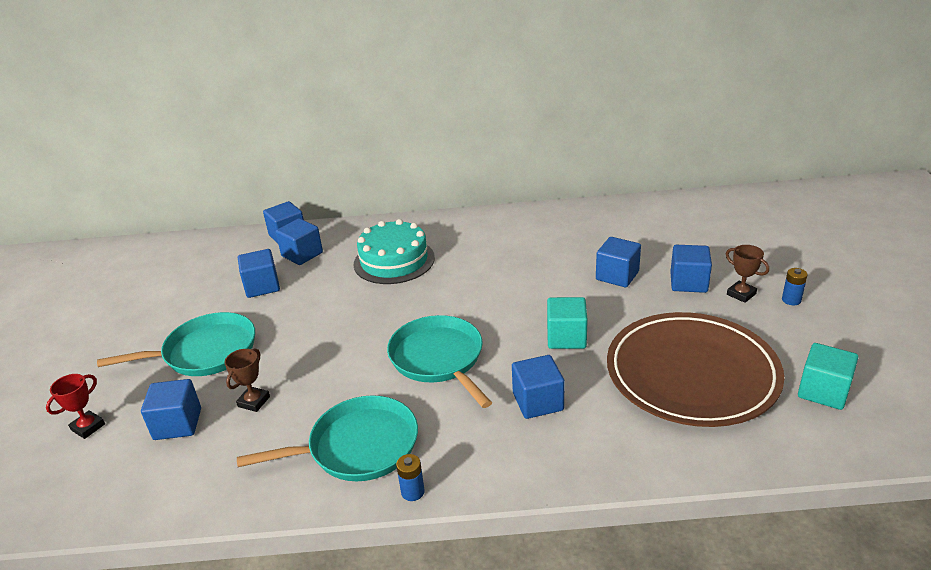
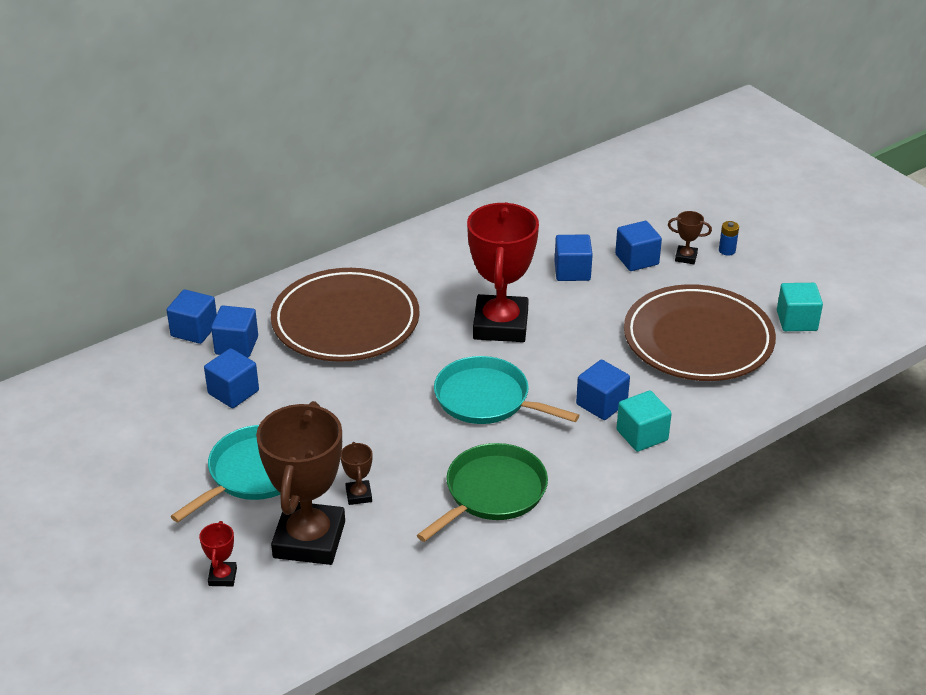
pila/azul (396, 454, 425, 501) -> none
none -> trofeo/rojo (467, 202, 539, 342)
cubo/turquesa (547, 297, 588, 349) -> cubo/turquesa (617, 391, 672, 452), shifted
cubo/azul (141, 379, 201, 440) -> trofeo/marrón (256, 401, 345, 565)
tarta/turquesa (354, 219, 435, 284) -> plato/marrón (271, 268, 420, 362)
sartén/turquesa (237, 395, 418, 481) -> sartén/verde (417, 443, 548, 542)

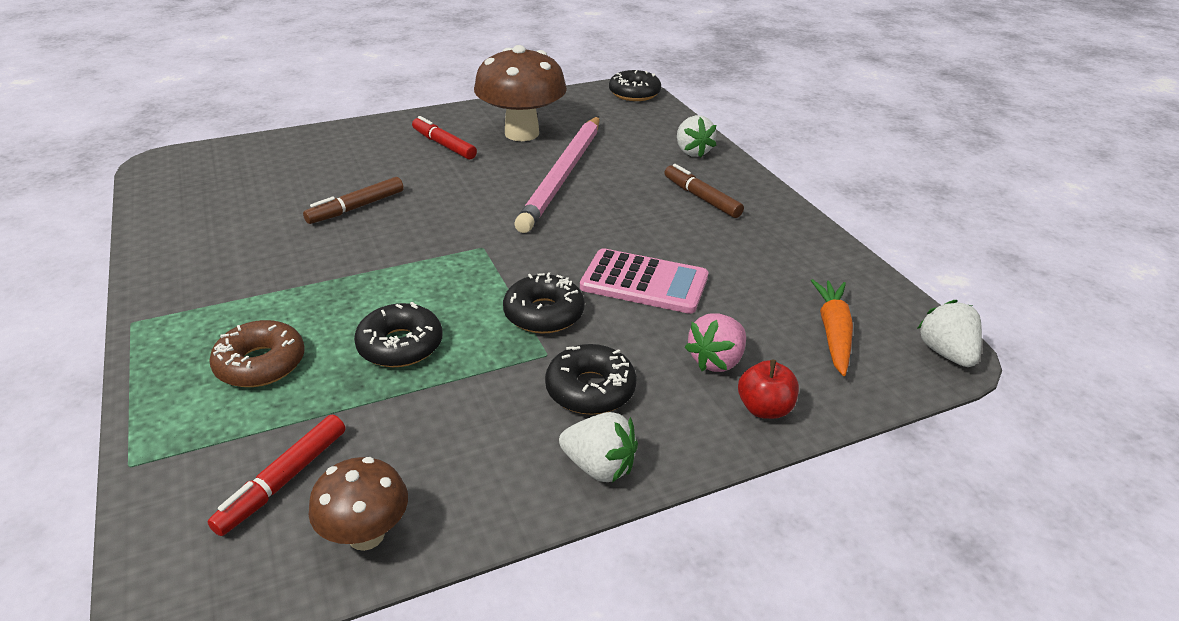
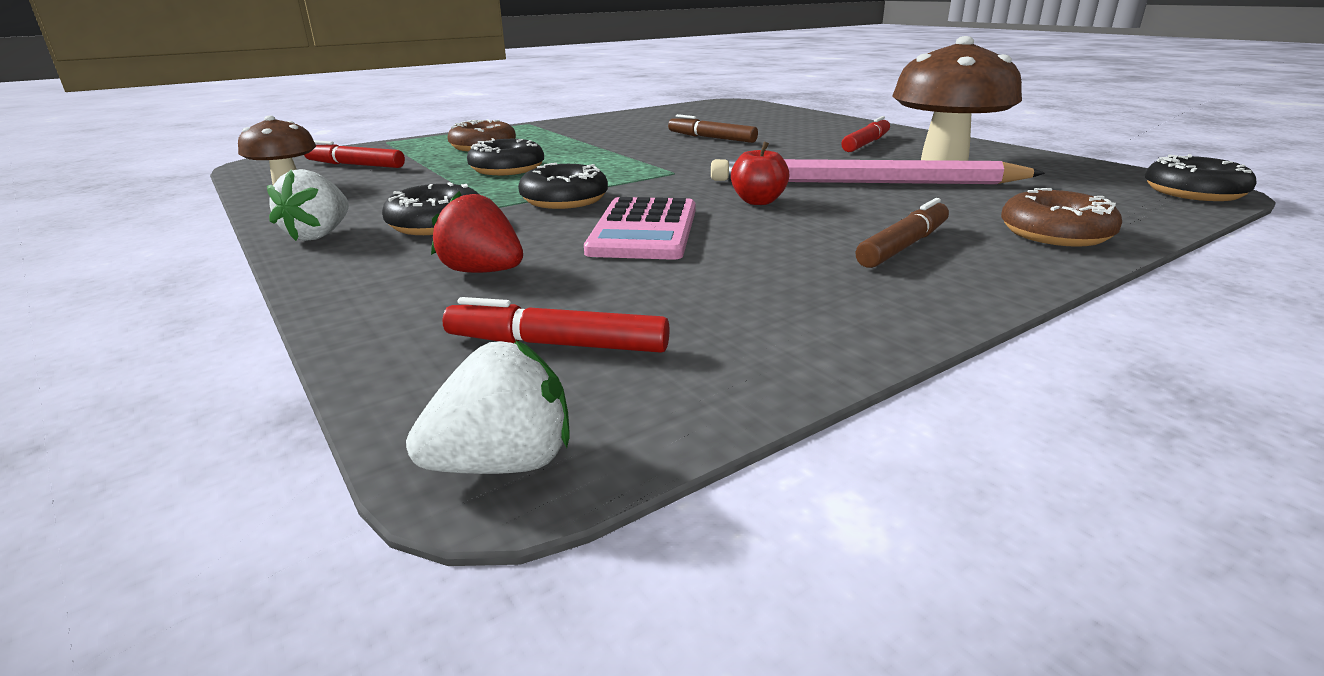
manzana/rojo (738, 360, 799, 419) -> manzana/rojo (731, 141, 789, 205), shifted
fresa/blanco (677, 115, 717, 158) -> rosquilla/marrón (1001, 188, 1122, 247)
zanahoria/naranja (811, 279, 853, 376) -> rotulador/rojo (442, 297, 669, 353)
fresa/rosa (685, 313, 746, 372) -> fresa/rojo (431, 191, 523, 273)

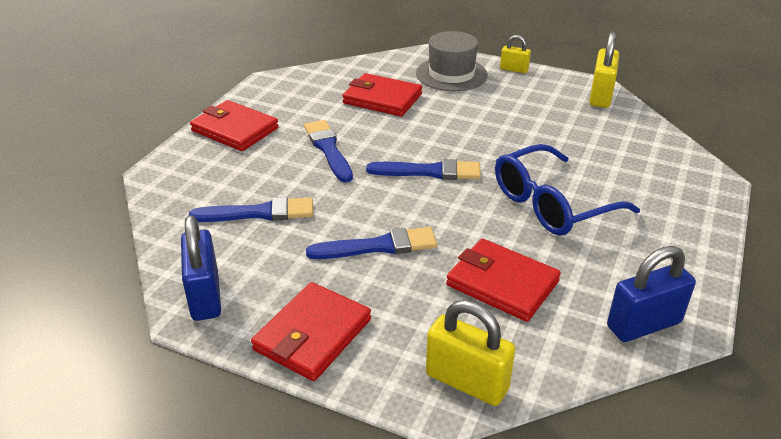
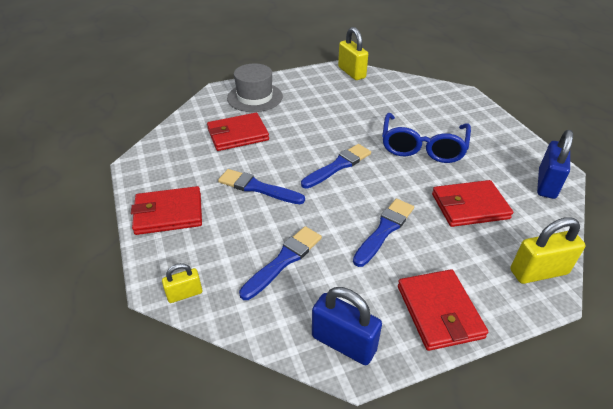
candado/amarillo (500, 35, 531, 73) -> candado/amarillo (162, 263, 202, 303), shifted

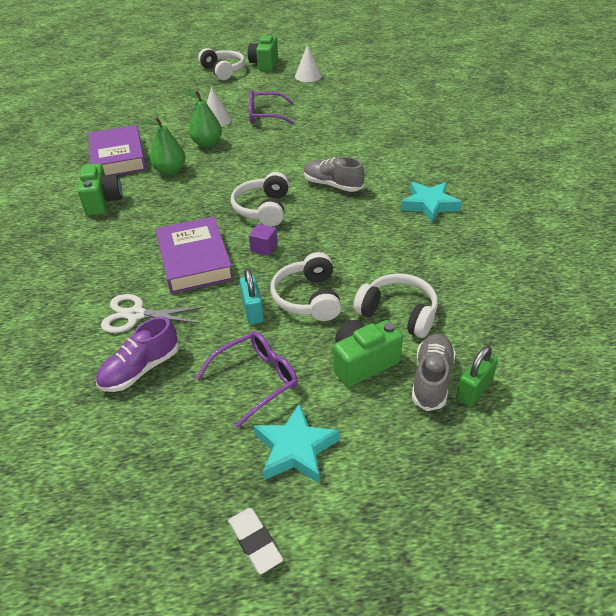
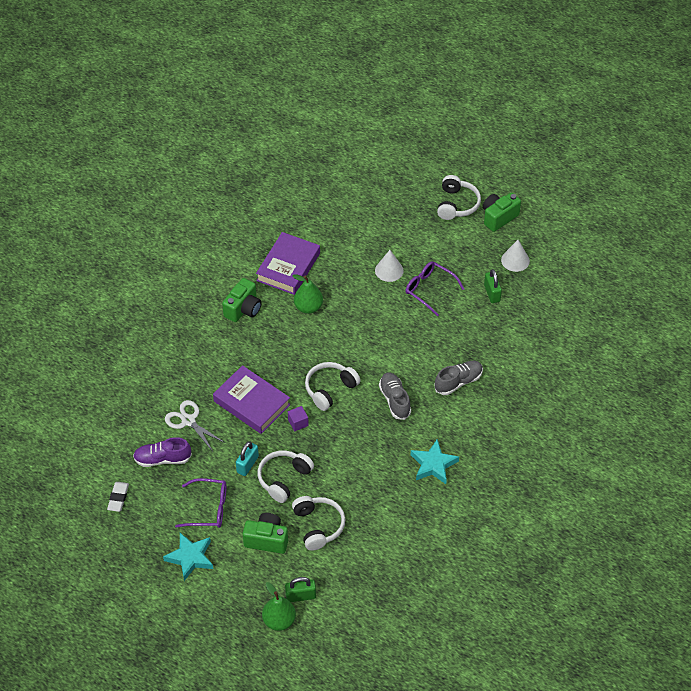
none -> candado/verde (484, 269, 502, 303)
pera/verde (182, 89, 222, 147) -> pera/verde (262, 582, 296, 631), shifted
goma de borrar/blanco (228, 508, 283, 574) -> goma de borrar/blanco (107, 482, 129, 512), shifted
zapato/gris (412, 334, 456, 411) -> zapato/gris (435, 361, 483, 395), shifted
libro/morado (156, 217, 234, 294) -> libro/morado (213, 365, 290, 434), 75 degrees counterclockwise

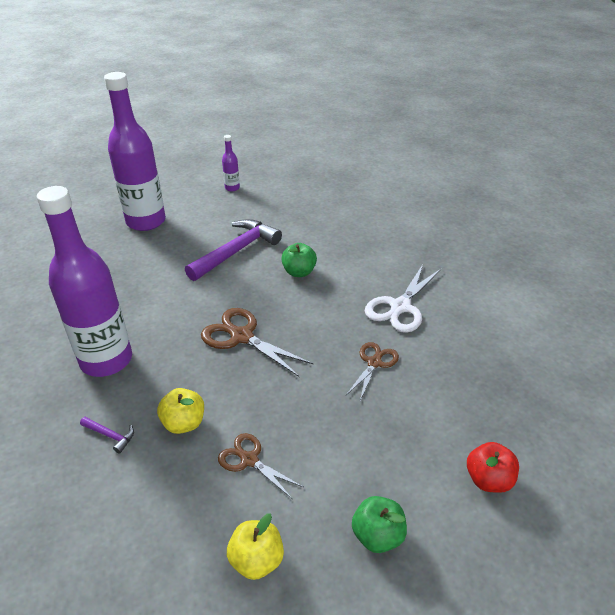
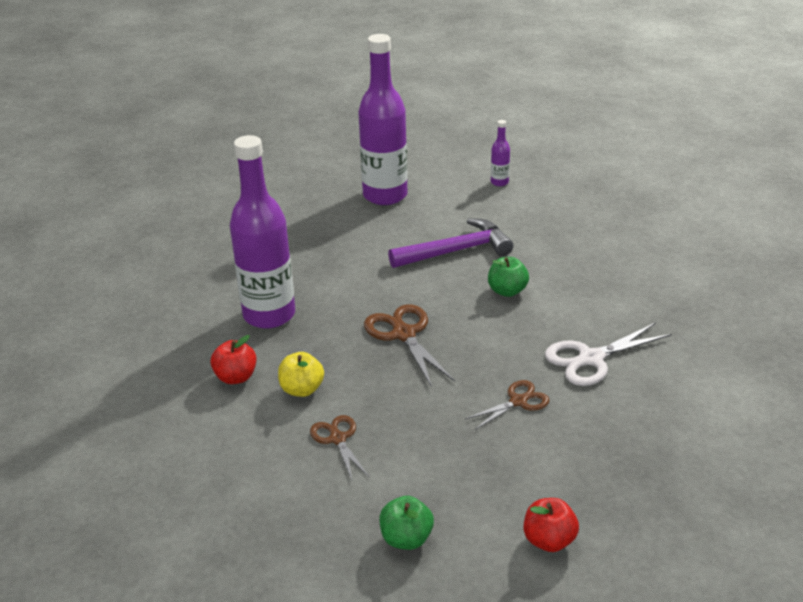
manzana/amarillo (227, 513, 284, 580) -> none
martillo/morado (80, 417, 134, 454) -> manzana/rojo (211, 335, 257, 384)

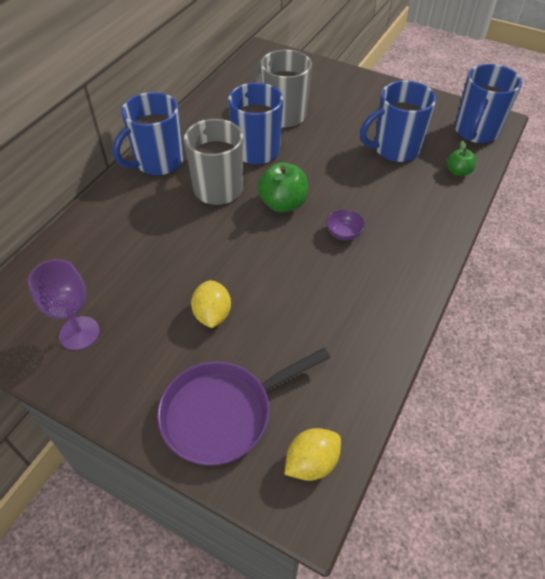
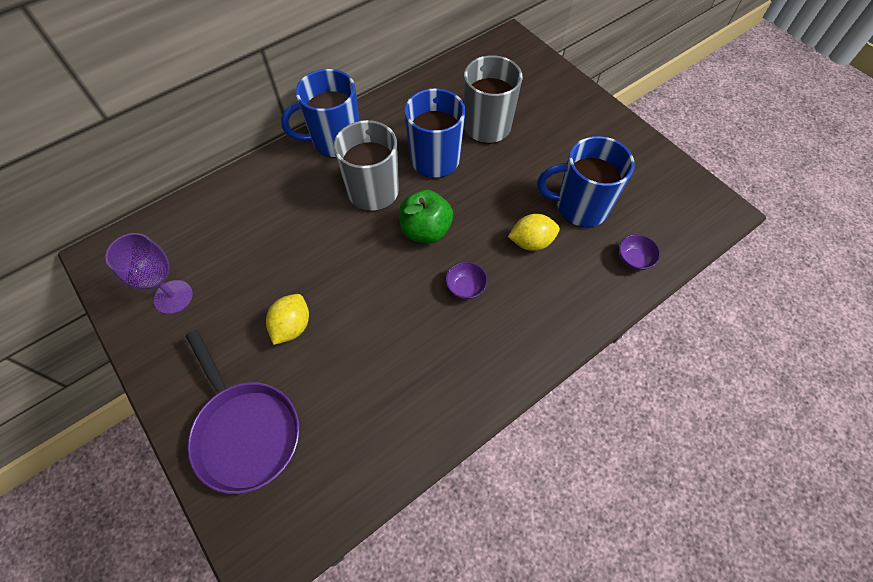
taza/azul (455, 64, 522, 144) -> none
limón/amarillo (284, 428, 341, 481) -> limón/amarillo (508, 214, 560, 251), shifted
manzana/verde (447, 140, 476, 176) -> cuenco/morado (619, 234, 660, 270)
sartén/morado (157, 348, 330, 466) -> sartén/morado (186, 330, 299, 494), 120 degrees counterclockwise

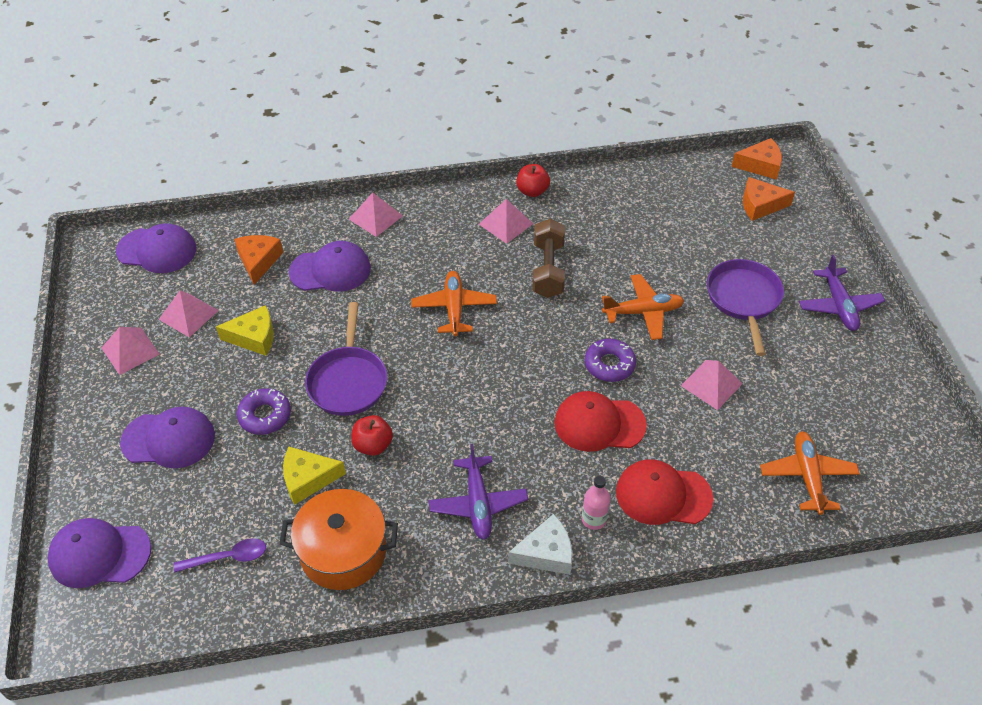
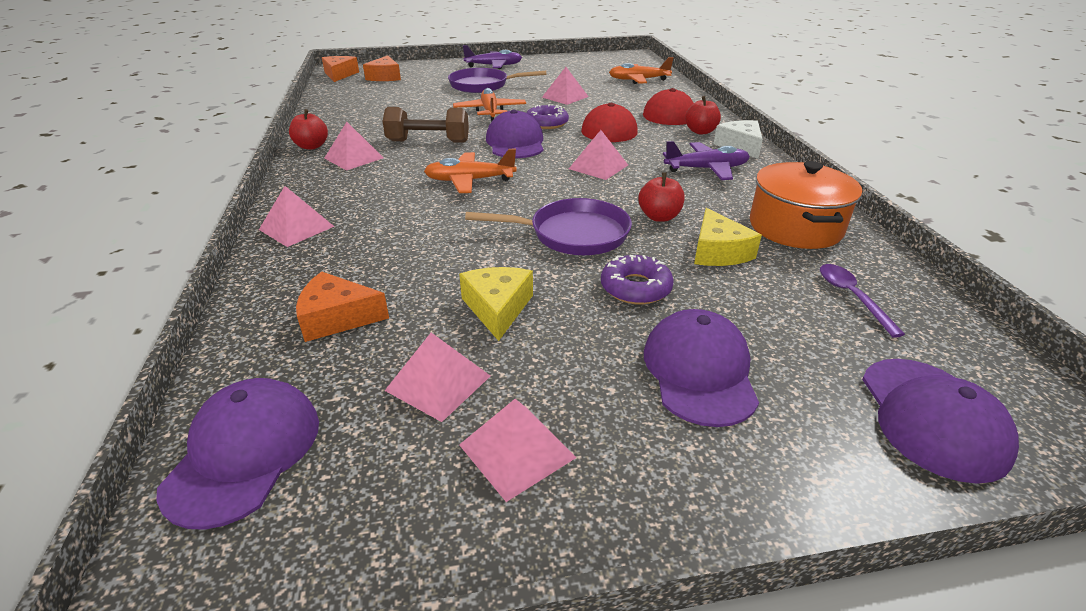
none -> pirámide/rosa (569, 130, 628, 180)
gorra/morado (289, 241, 371, 292) -> gorra/morado (486, 110, 543, 158), shifted
botella/rosa (582, 476, 611, 530) -> manzana/rojo (685, 96, 721, 134)

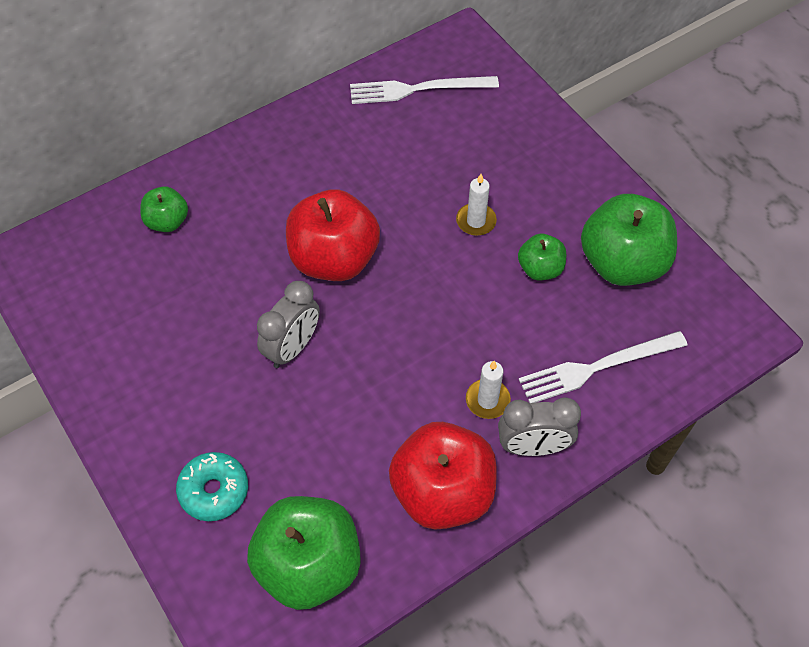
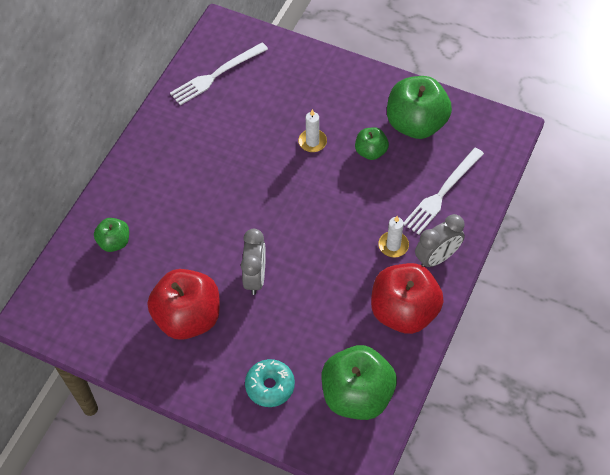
manzana/rojo (286, 189, 380, 281) -> manzana/rojo (148, 269, 220, 340), shifted

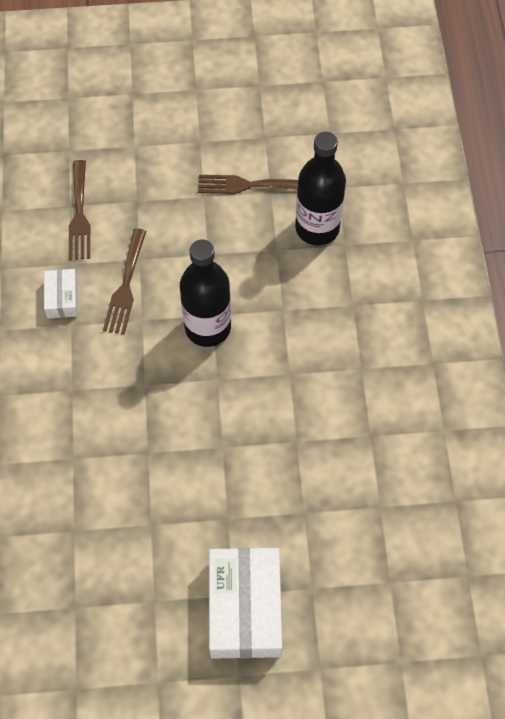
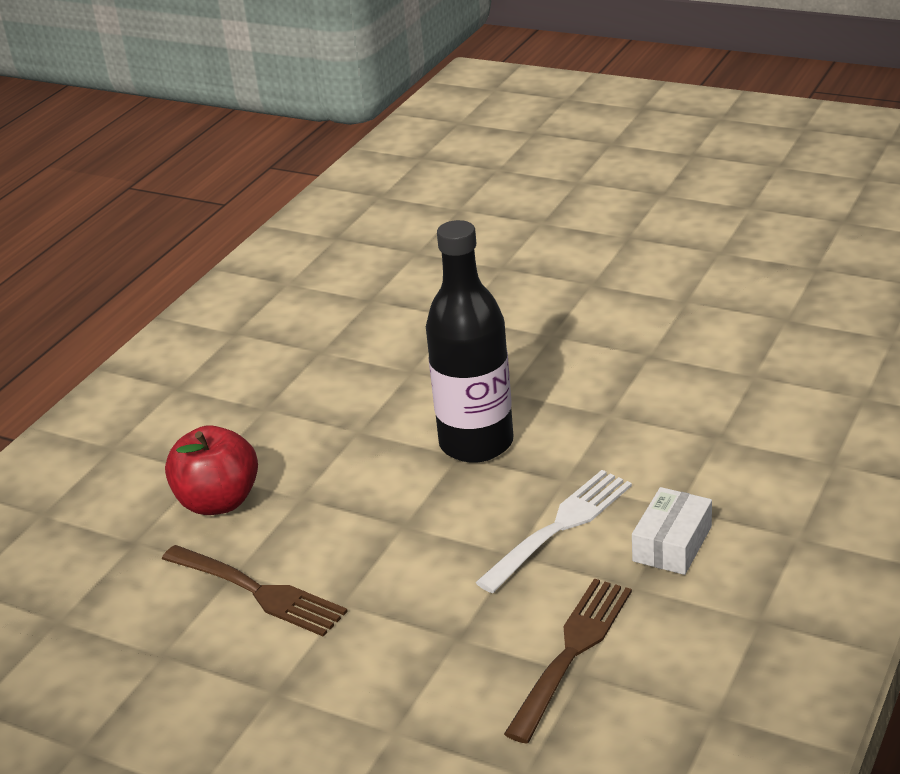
caja/blanco (209, 548, 282, 659) -> none
botella/negro (295, 132, 346, 246) -> manzana/rojo (165, 425, 258, 515)
tenedor/marrón (103, 228, 146, 335) -> tenedor/blanco (475, 470, 632, 593)

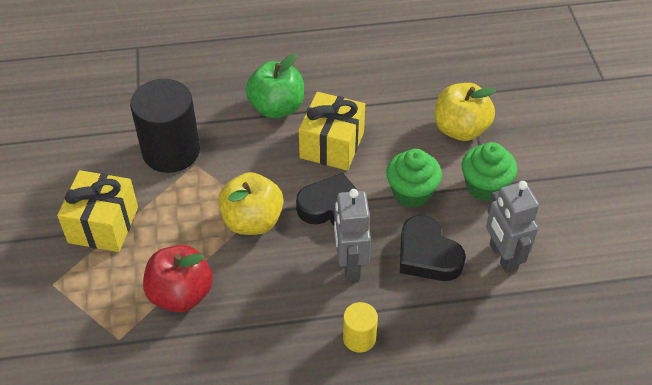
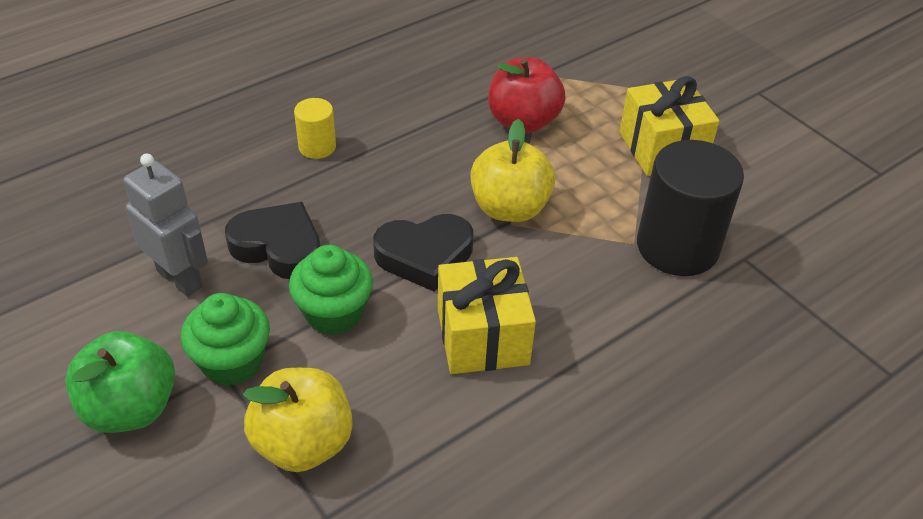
robot/gris (334, 189, 371, 281) -> none
manzana/verde (246, 54, 304, 118) -> manzana/verde (65, 331, 175, 433), shifted

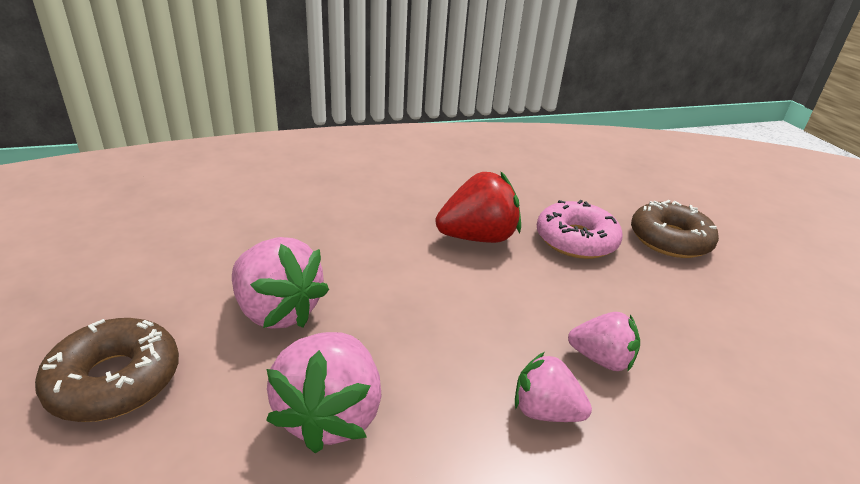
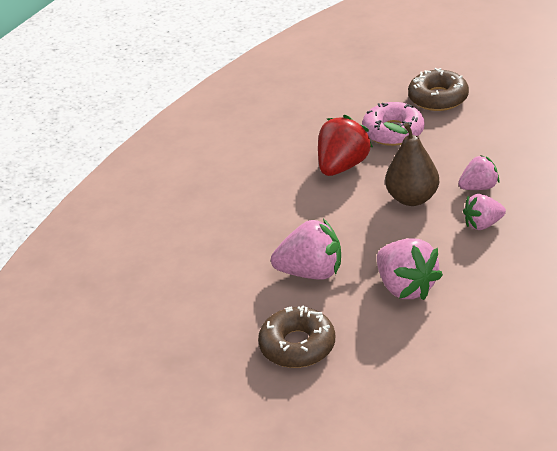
none -> pera/marrón (383, 122, 439, 206)

